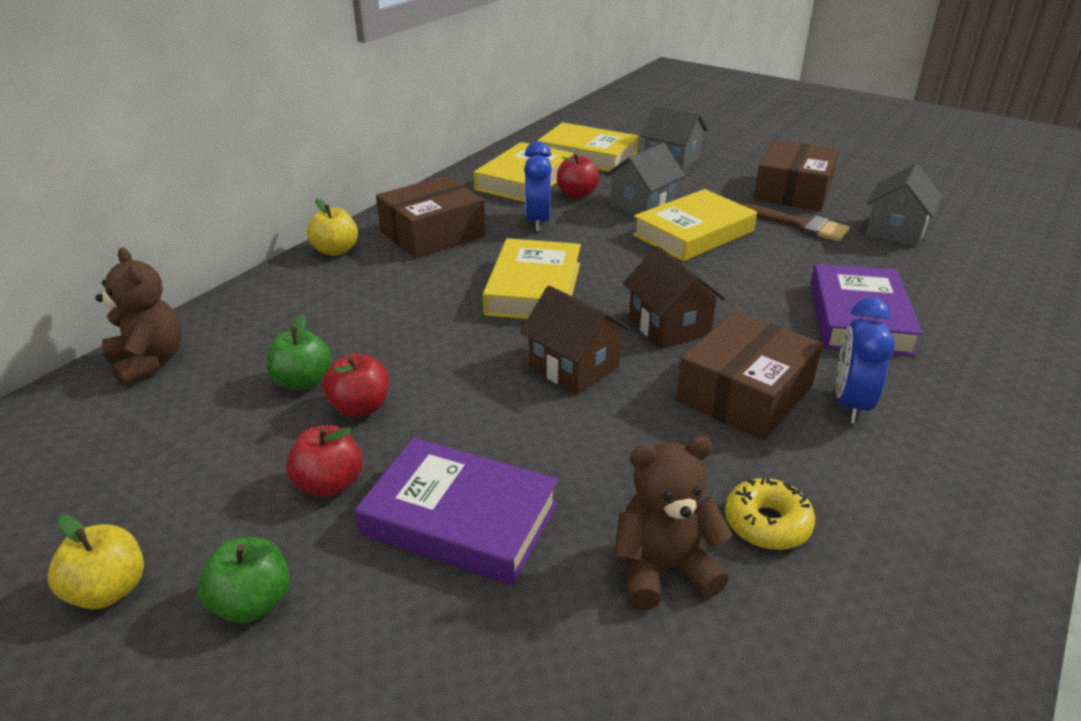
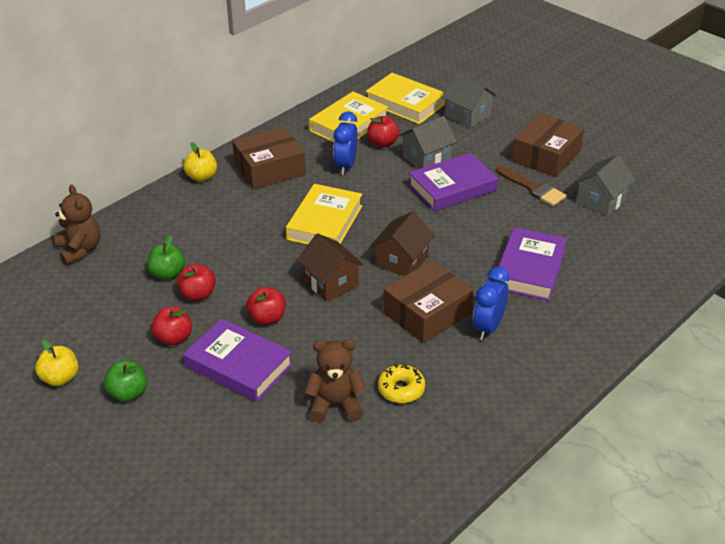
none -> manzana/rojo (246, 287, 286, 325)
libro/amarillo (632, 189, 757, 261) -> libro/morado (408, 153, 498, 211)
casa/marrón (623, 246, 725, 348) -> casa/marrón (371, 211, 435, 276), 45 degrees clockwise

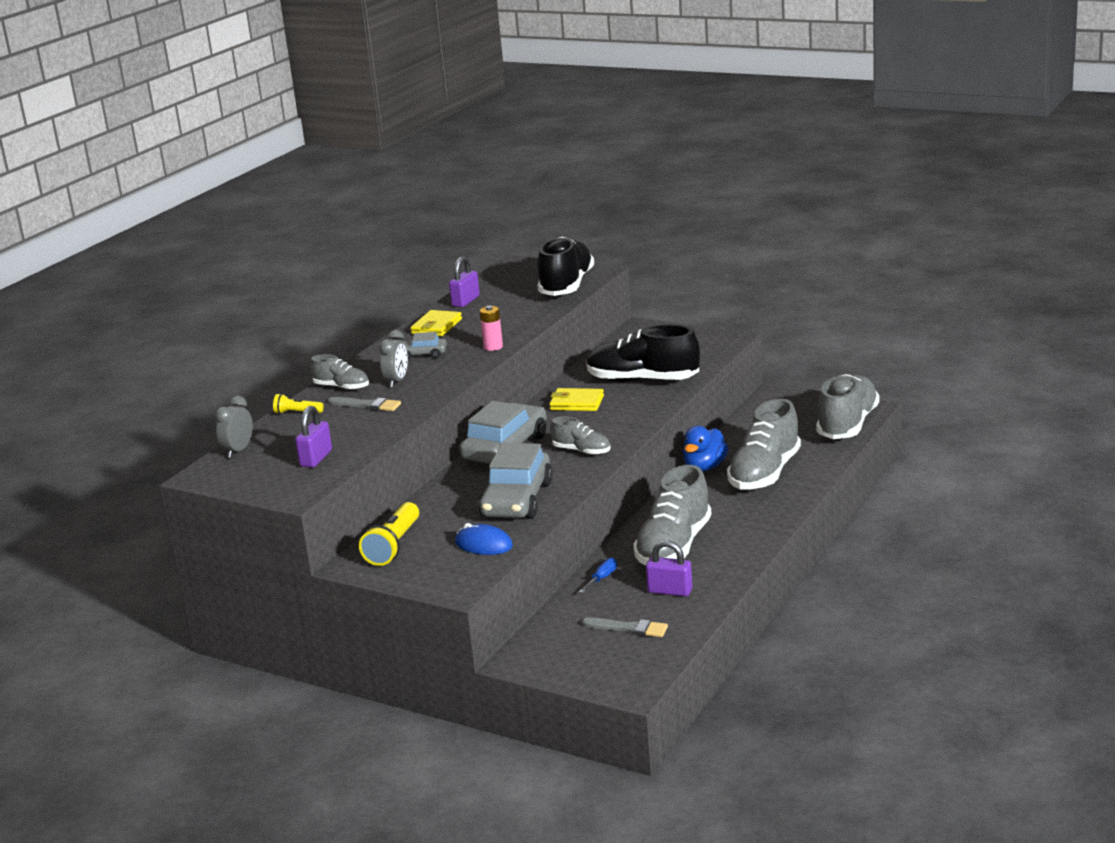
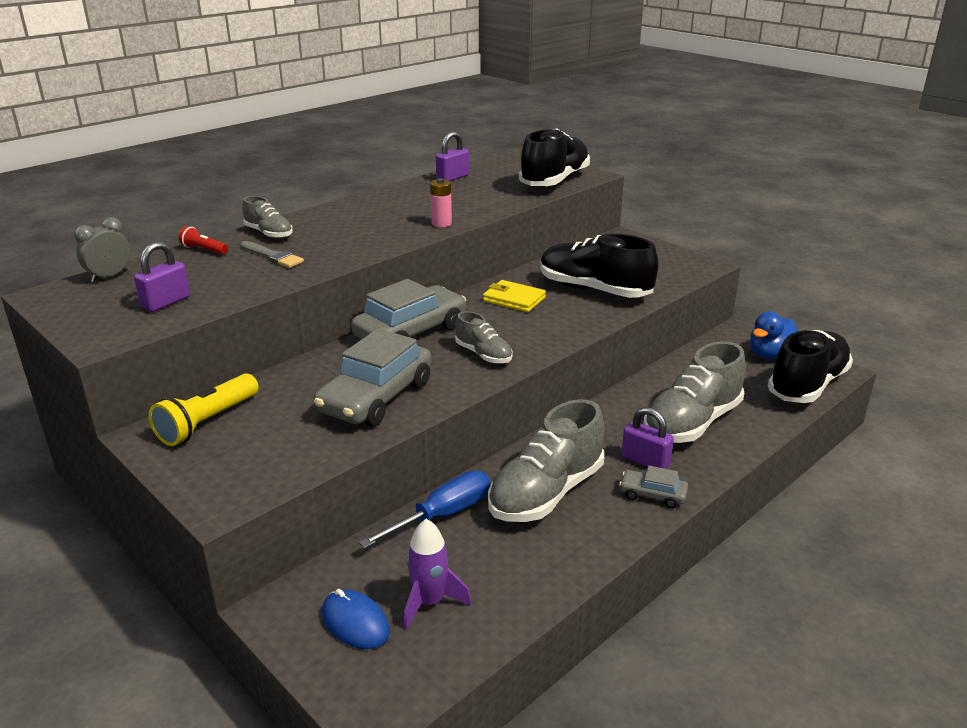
despertador/gris (379, 330, 408, 388) -> none
cartera/amarillo (410, 310, 462, 336) -> none
coche/gris (403, 332, 447, 359) -> coche/gris (619, 466, 688, 508), shifted
ratón/azul (455, 523, 513, 555) -> ratón/azul (322, 589, 390, 649), shifted
candado/morado (646, 540, 692, 597) -> candado/morado (621, 407, 674, 469), shifted
pato/azul (683, 426, 729, 471) -> pato/azul (750, 312, 797, 359), shifted
pincel/gris (582, 618, 668, 637) -> cohete/morado (403, 519, 471, 630)
lámpara de mano/amarillo (273, 394, 323, 414) -> lámpara de mano/rojo (179, 226, 228, 255)
zapato/gris (816, 374, 879, 439) -> zapato/negro (768, 330, 853, 403)
destornillador/azul (579, 558, 617, 593) -> destornillador/azul (359, 471, 490, 548), x1.94

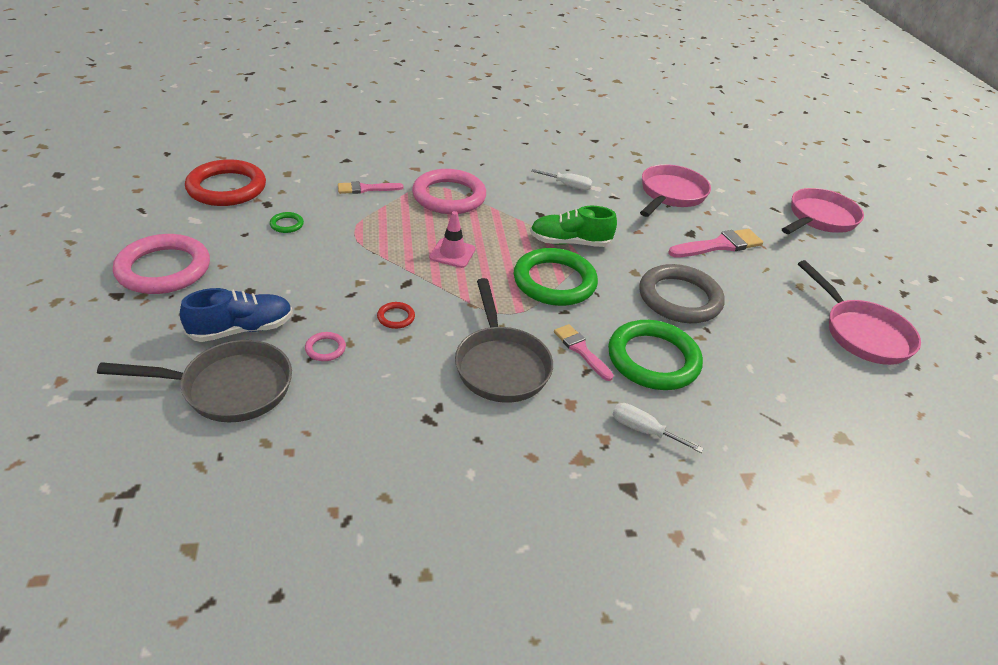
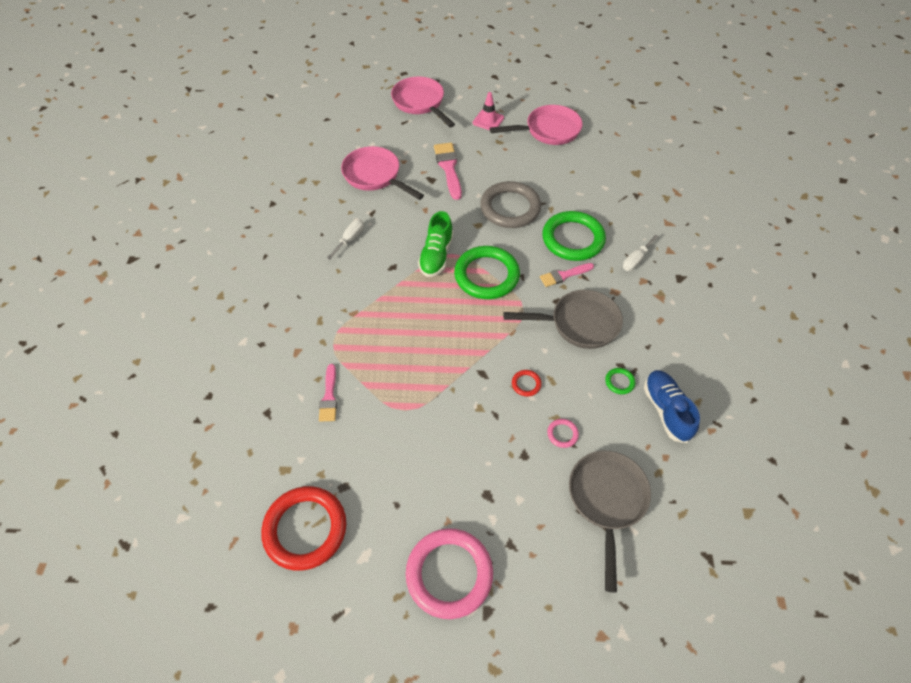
anillo/rosa (412, 169, 486, 214) -> none
zapato/azul (180, 288, 293, 342) -> zapato/azul (644, 370, 700, 443), shifted
anillo/verde (270, 212, 304, 233) -> anillo/verde (605, 368, 635, 394), shifted
cono de tráfico/rosa (429, 211, 476, 268) -> cono de tráfico/rosa (473, 92, 504, 130), shifted

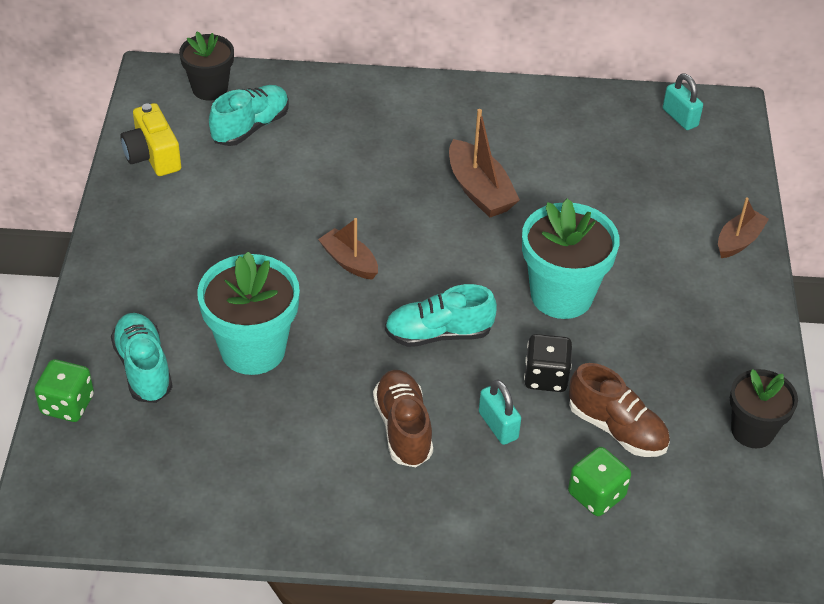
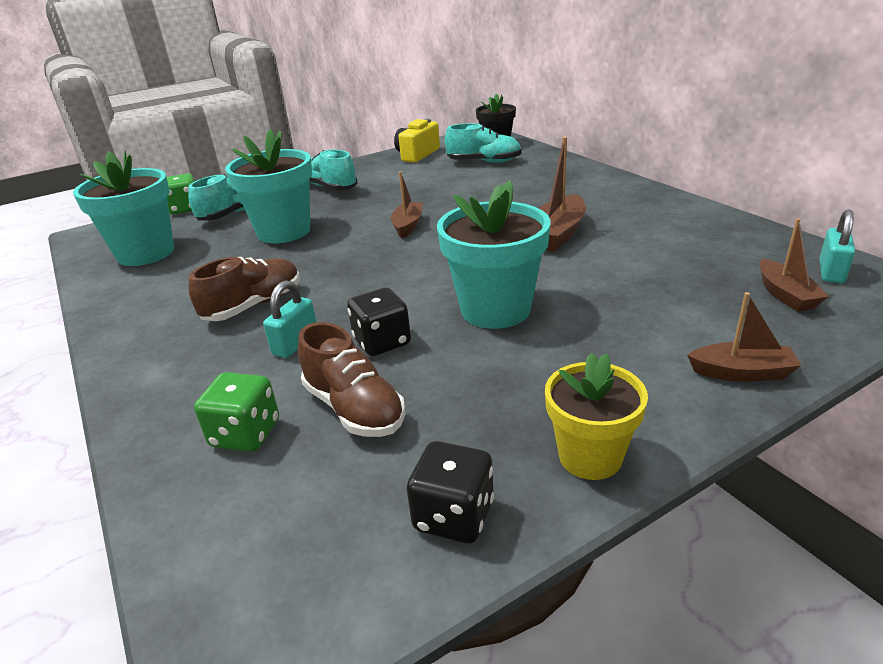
none -> maceta/turquesa (73, 150, 174, 266)
none -> maceta/amarillo (545, 353, 648, 480)
none -> barco/marrón (760, 218, 829, 312)
zapato/turquesa (385, 284, 497, 347) -> zapato/turquesa (309, 150, 357, 191), shifted
maceta/negro (730, 369, 798, 448) -> dado/negro (407, 441, 494, 544)
zapato/marrón (569, 363, 670, 457) -> zapato/marrón (298, 322, 405, 437), 45 degrees counterclockwise

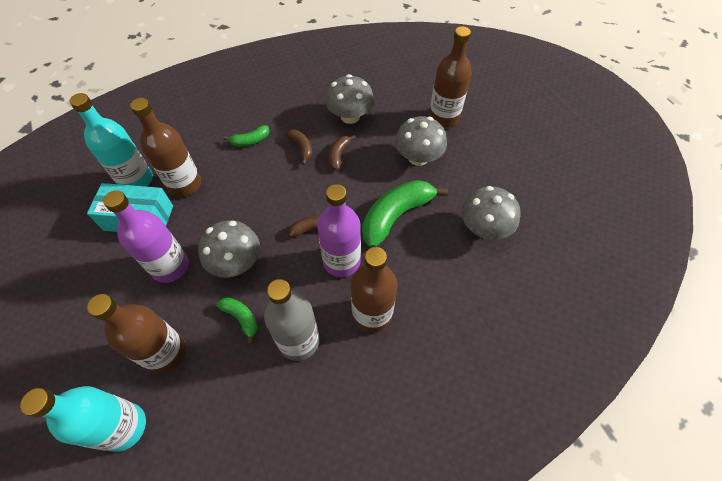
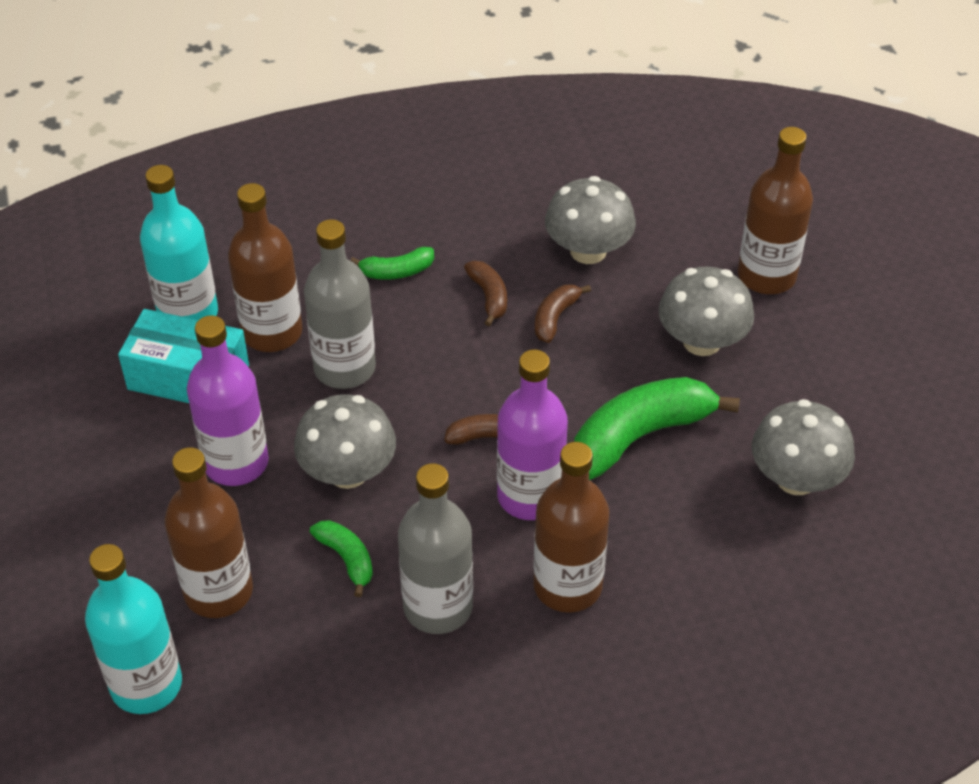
none -> botella/gris (304, 219, 376, 389)

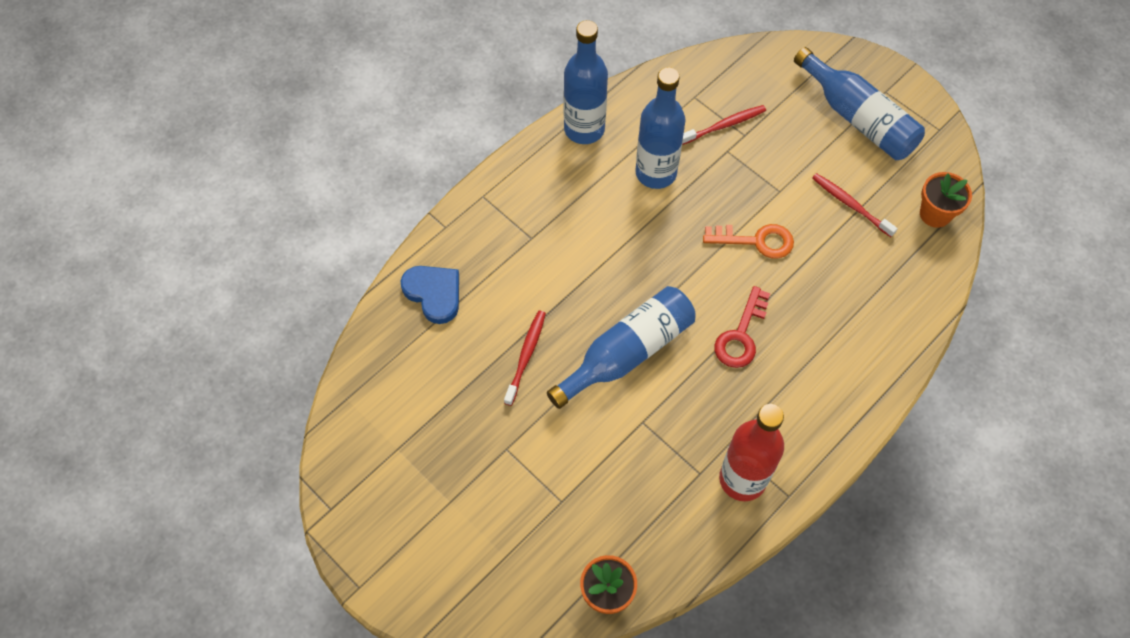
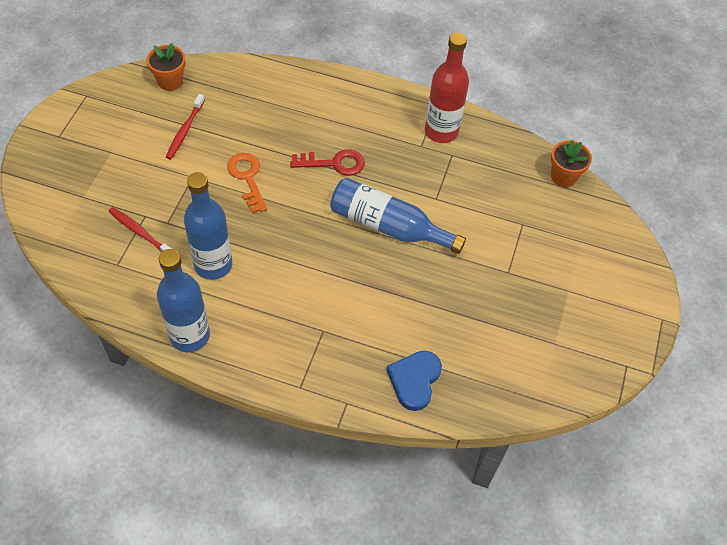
cepillo de dientes/rojo (504, 311, 546, 406) -> none
botella/azul (794, 47, 925, 160) -> none

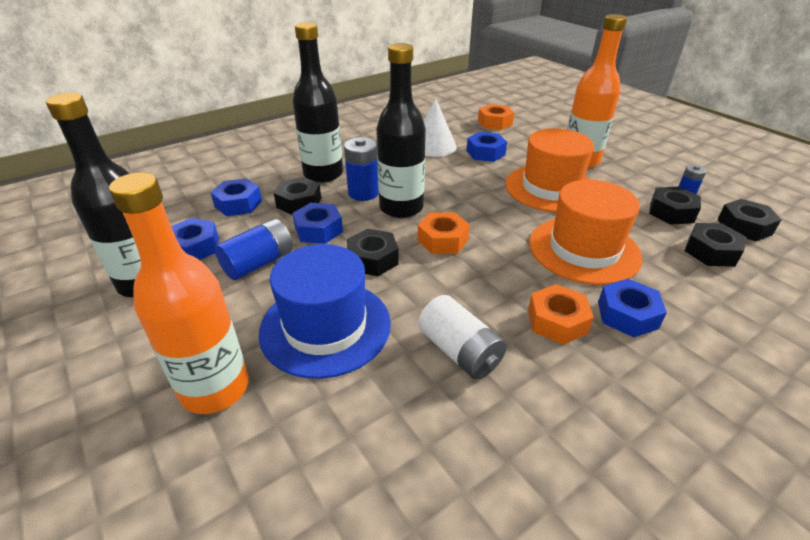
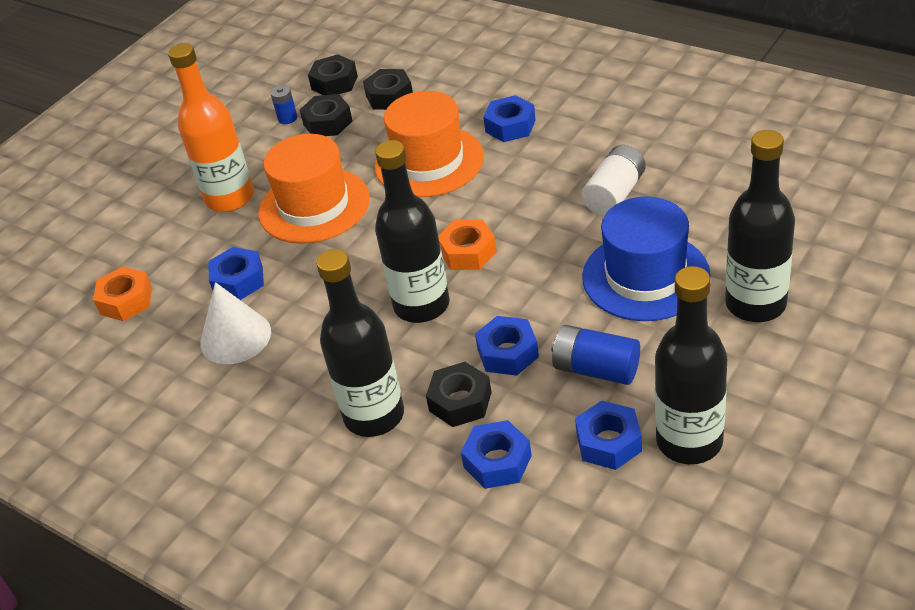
pila/azul (344, 137, 379, 201) -> none
tuerca/negro (347, 229, 399, 276) -> none
tuerca/naranja (528, 284, 594, 345) -> none
botella/naranja (109, 172, 249, 414) -> botella/negro (725, 130, 795, 322)

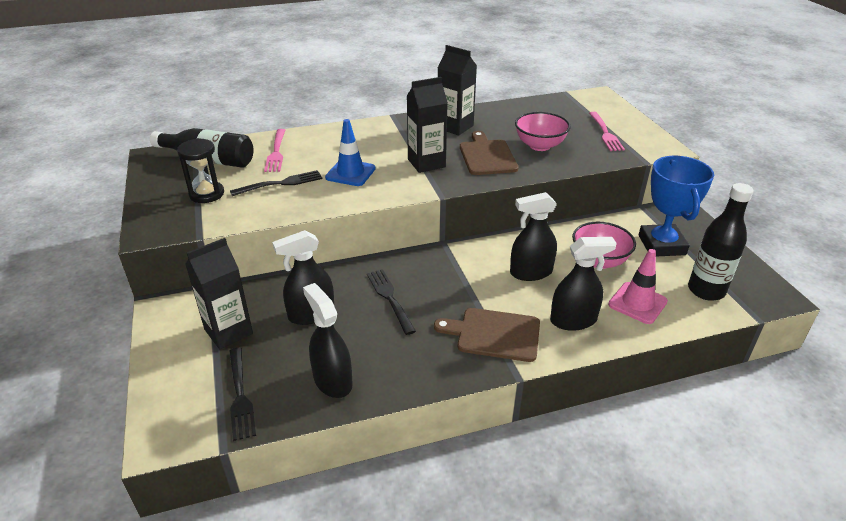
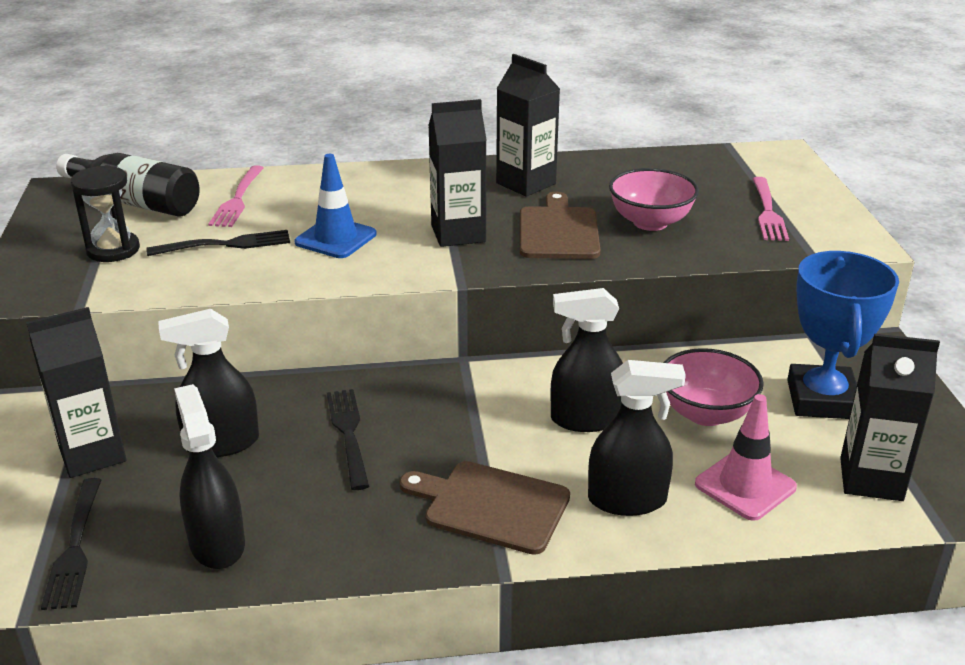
botella/negro (688, 183, 754, 301) -> cartón de leche/negro (840, 334, 940, 501)

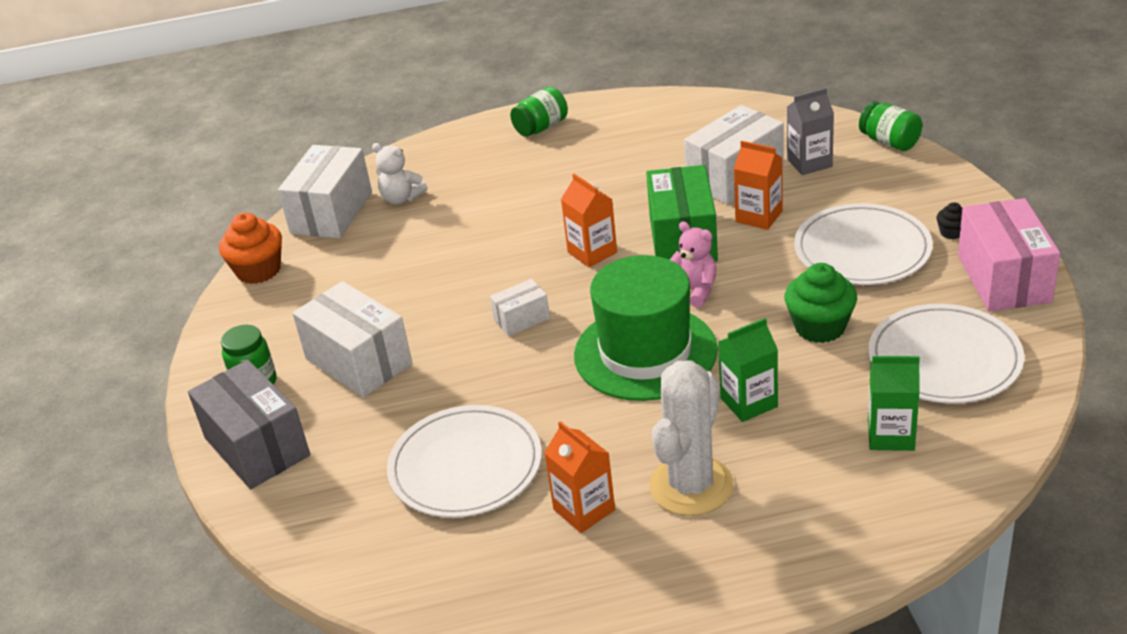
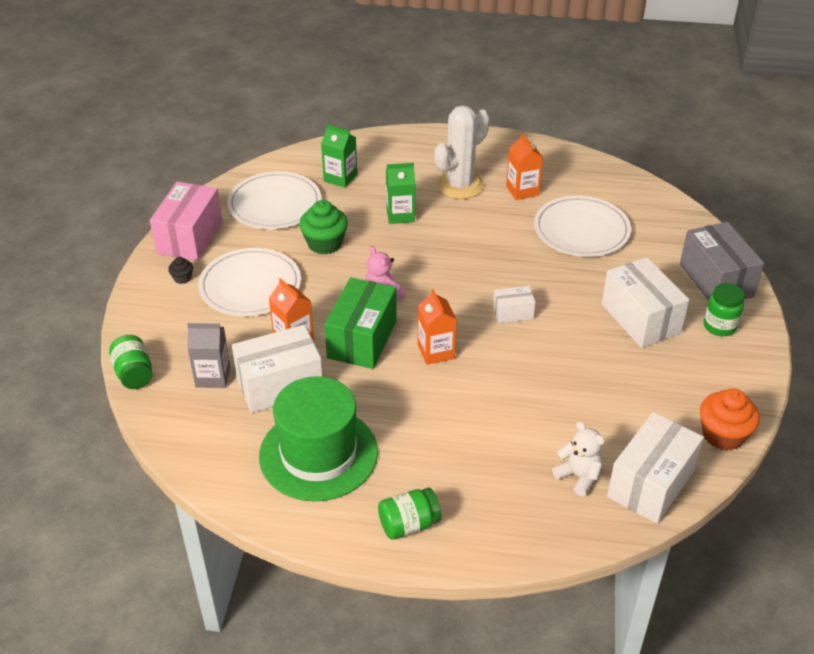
sombrero/verde (574, 255, 718, 401) -> sombrero/verde (259, 376, 378, 502), shifted

